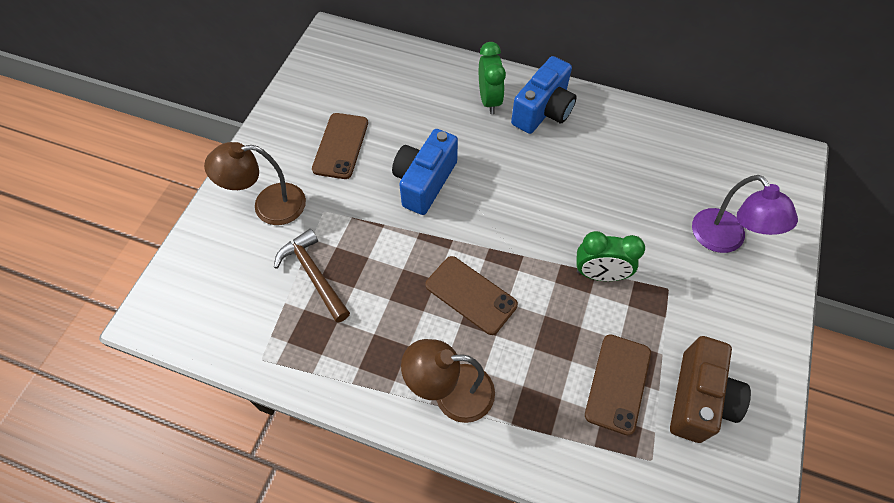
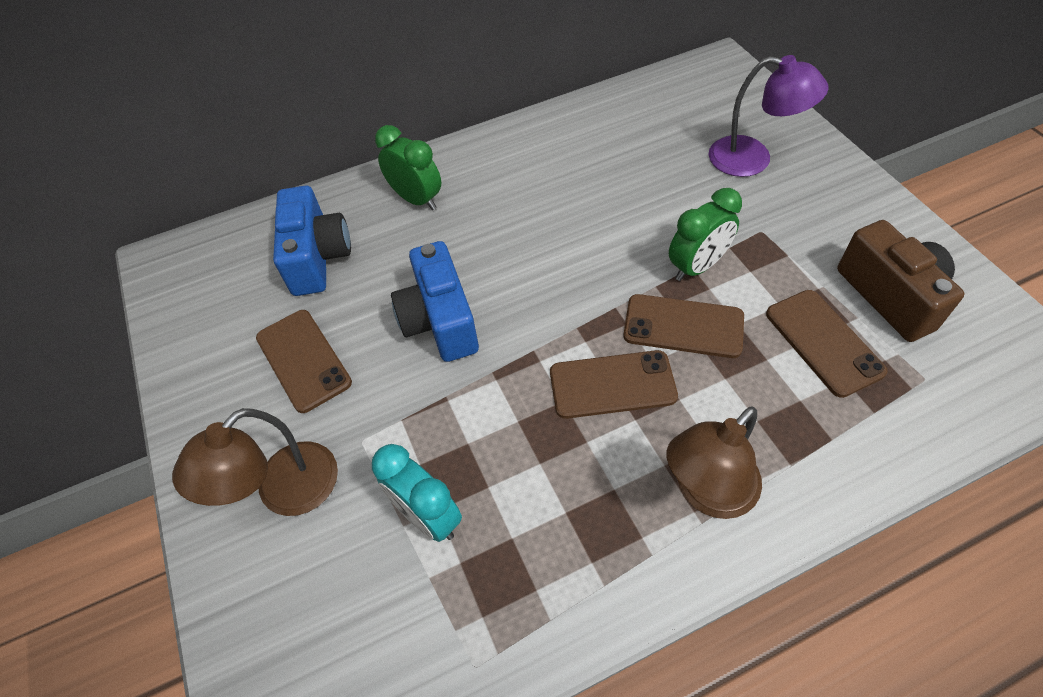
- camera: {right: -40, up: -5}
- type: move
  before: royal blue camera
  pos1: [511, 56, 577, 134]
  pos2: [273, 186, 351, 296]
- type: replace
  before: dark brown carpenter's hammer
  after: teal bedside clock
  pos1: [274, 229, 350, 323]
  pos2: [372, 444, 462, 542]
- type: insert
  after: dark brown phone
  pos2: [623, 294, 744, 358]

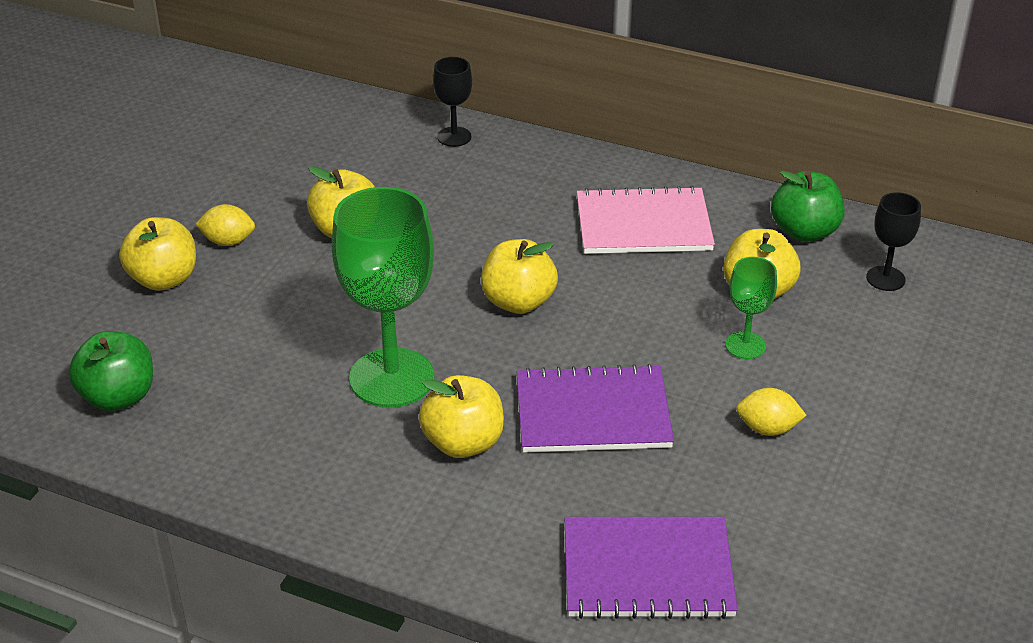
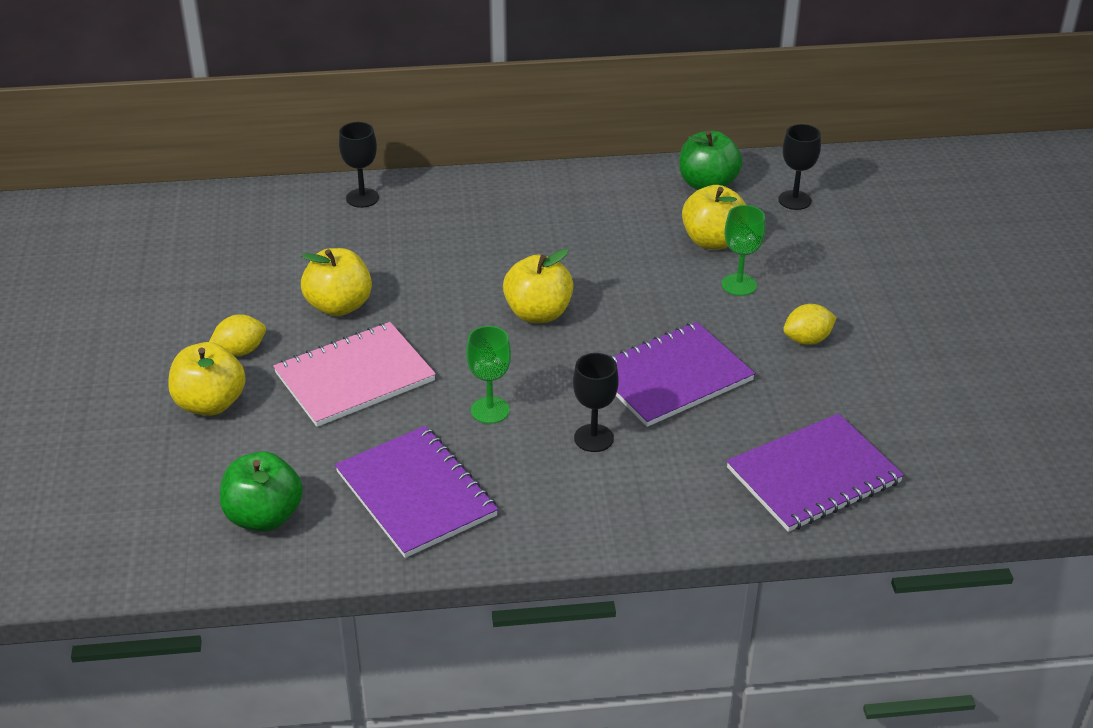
- camera: {right: -30, up: 0}
- type: move
  before: rosy notepad
  pos1: [577, 186, 715, 254]
  pos2: [273, 322, 436, 427]
- type: resize
  before: leaf-green goblet
  pos1: [332, 187, 435, 407]
  pos2: [466, 326, 511, 424]
  scale: 0.49
- type: replace
  before: golden apple fruit
  after: ebony goblet
  pos1: [419, 375, 504, 458]
  pos2: [573, 353, 619, 452]
- type: insert
  after: royal purple notepad
  pos2: [335, 426, 498, 558]

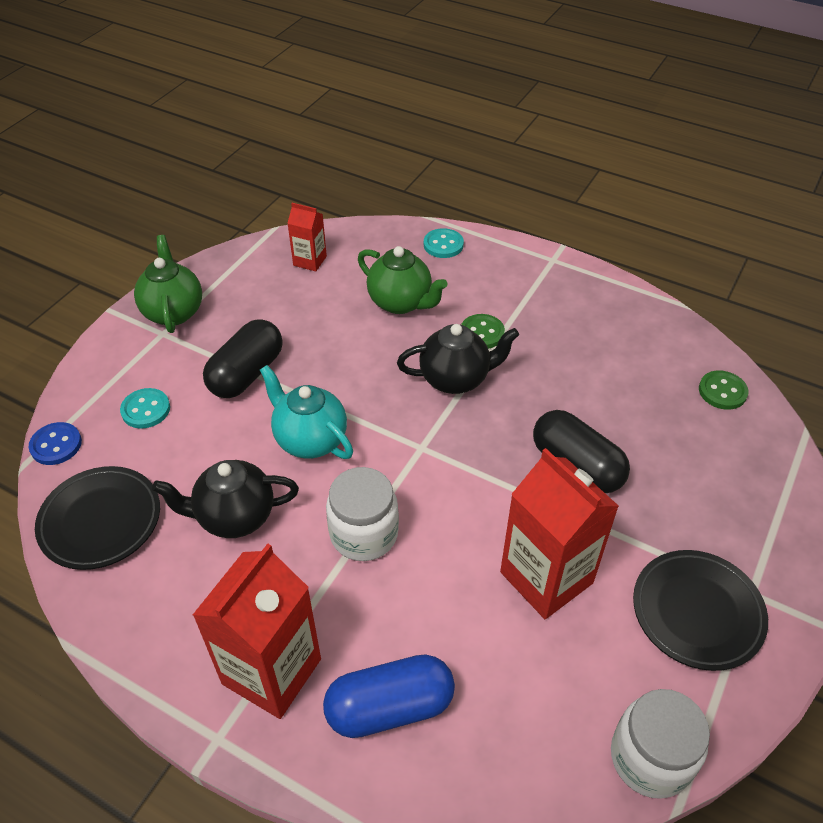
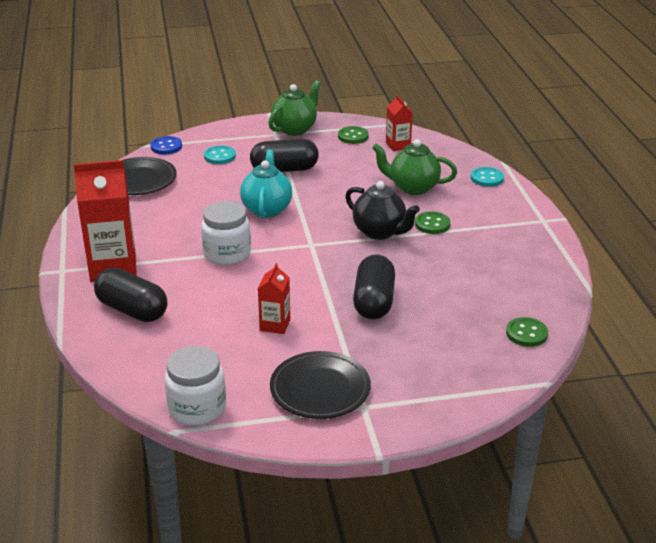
- camera: {right: 50, up: -15}
- type: rotate
  before: leaf-green teapot
  pos1: [358, 246, 447, 314]
  pos2: [372, 139, 457, 195]
  turn: 105
- type: resize
  before: red carton
  pos1: [500, 448, 619, 619]
  pos2: [258, 263, 290, 334]
  scale: 0.52
- type: delete
  before: ebony teapot
  pos1: [152, 460, 299, 538]
- type: recolor
  before: royal blue pill shape
  after: ebony pill shape
  pos1: [323, 654, 455, 738]
  pos2: [94, 268, 167, 322]
- type: insert
  after: leaf-green sewing button
  pos2: [338, 126, 369, 144]

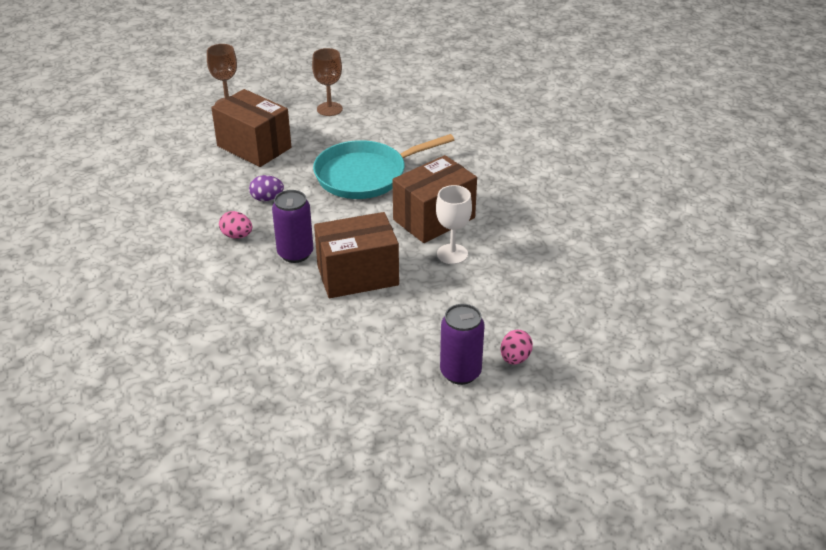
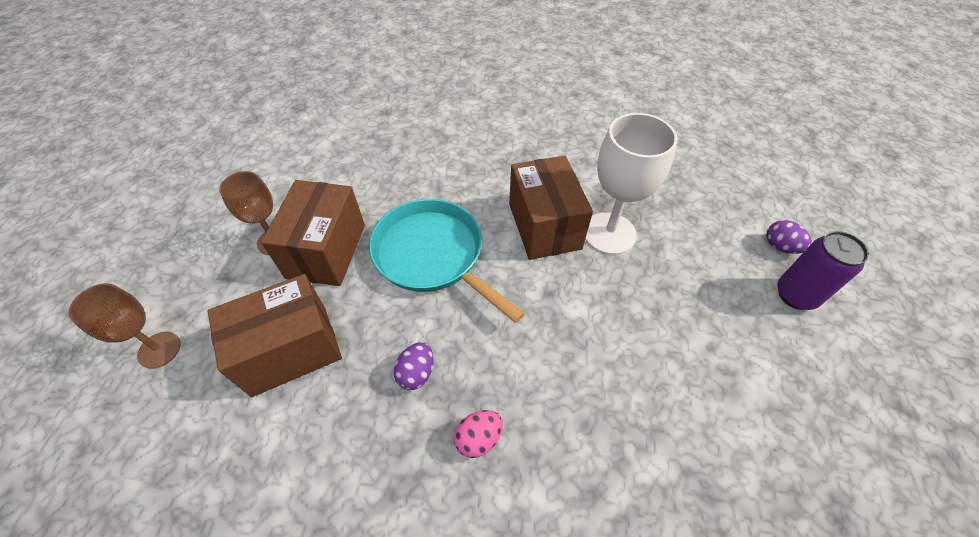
- camera: {right: -65, up: 15}
- type: rotate
  before: teal frying pan
  pos1: [313, 134, 454, 199]
  pos2: [369, 199, 525, 323]
  turn: 135
- type: resize
  before: pure white goblet
  pos1: [436, 185, 472, 264]
  pos2: [585, 113, 678, 255]
  scale: 1.58
- type: delete
  before: royal purple tin
  pos1: [272, 190, 313, 263]
- type: move
  before: dark brown box
  pos1: [314, 212, 399, 298]
  pos2: [261, 180, 365, 286]
- type: recolor
  before: rosy egg shape
  after: royal purple egg shape
  pos1: [501, 330, 533, 365]
  pos2: [766, 220, 812, 254]

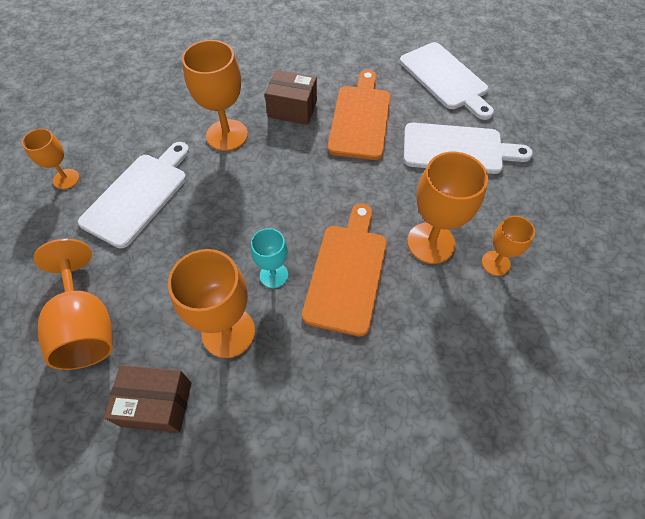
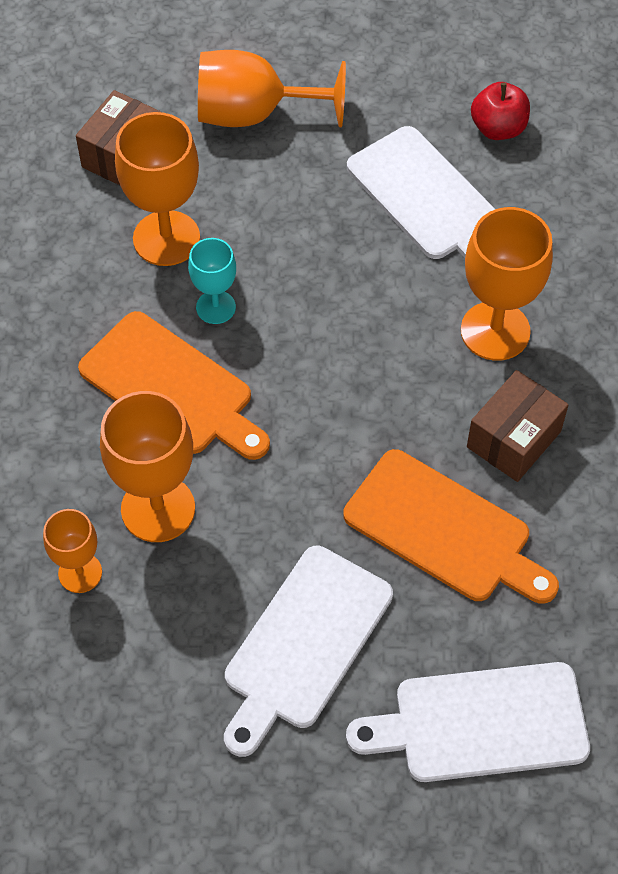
- camera: {right: 115, up: 0}
- type: replace
  before: orange-coloured goblet
  after: red apple fruit
  pos1: [22, 129, 80, 189]
  pos2: [471, 82, 530, 140]

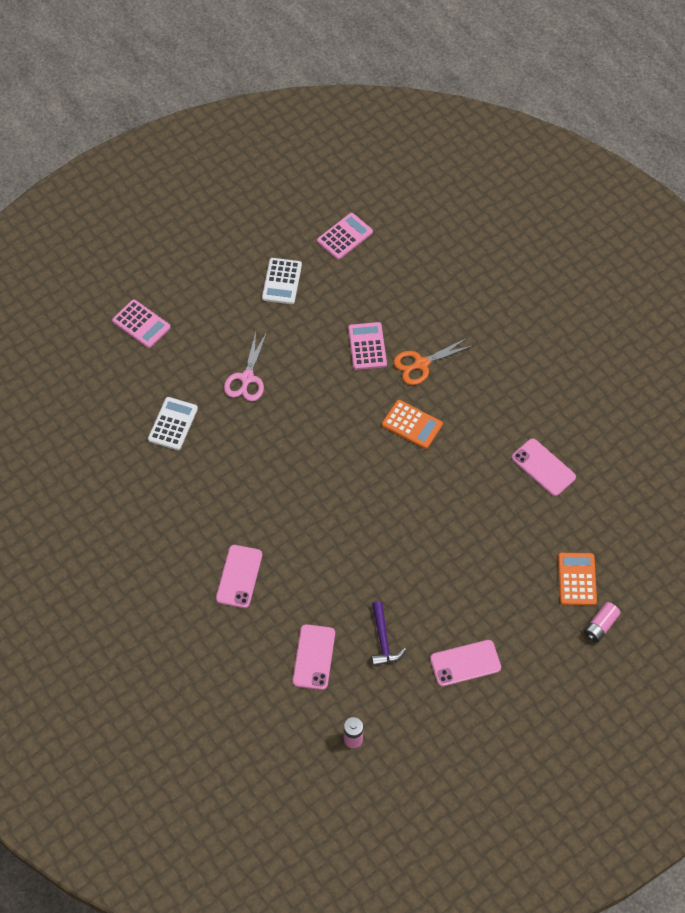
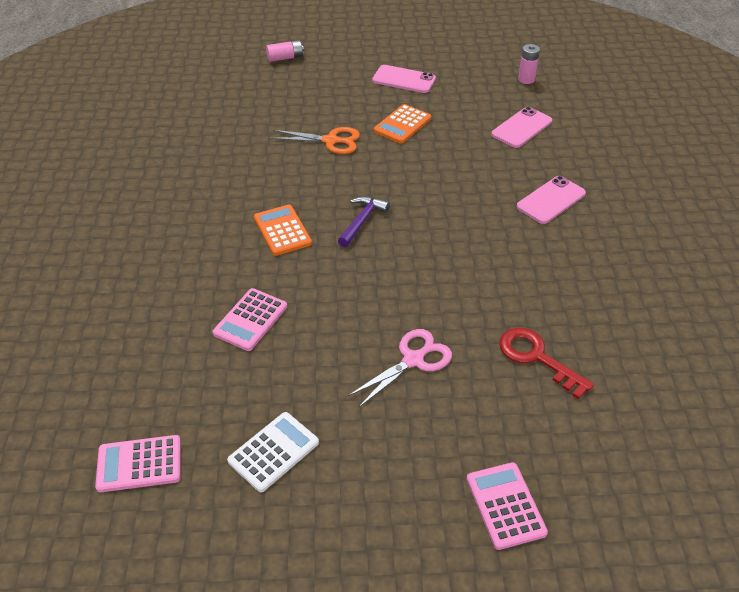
- camera: {right: -145, up: -15}
- type: move
  before: orange-coloured scissors
  pos1: [393, 338, 474, 385]
  pos2: [270, 127, 360, 154]
- type: replace
  before: pure white pocket calculator
  after: red latchkey
  pos1: [148, 397, 198, 450]
  pos2: [499, 327, 594, 399]
- type: delete
  before: rosy phone
  pos1: [512, 438, 576, 496]
- type: move
  before: orange-coloured pocket calculator
  pos1: [558, 553, 597, 606]
  pos2: [374, 104, 431, 144]
- type: move
  before: royal purple carpenter's hammer
  pos1: [371, 601, 406, 666]
  pos2: [338, 196, 390, 247]

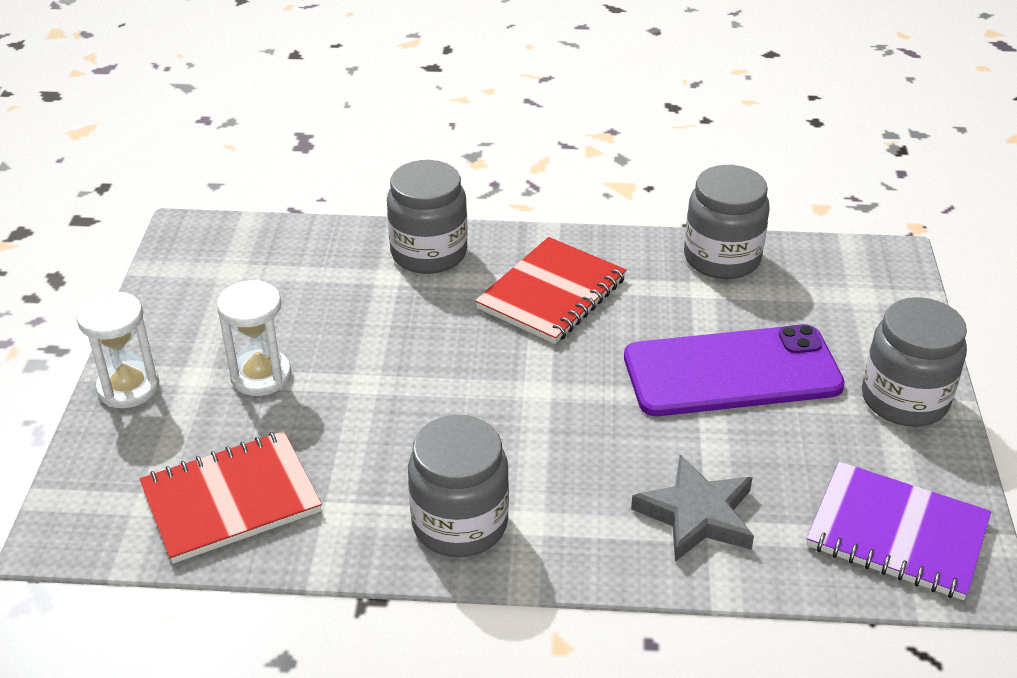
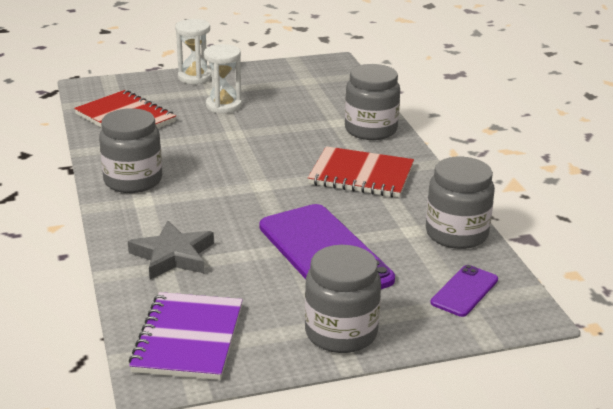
- camera: {right: 70, up: -10}
- type: insert
  after: royal purple phone
  pos2: [430, 265, 498, 317]

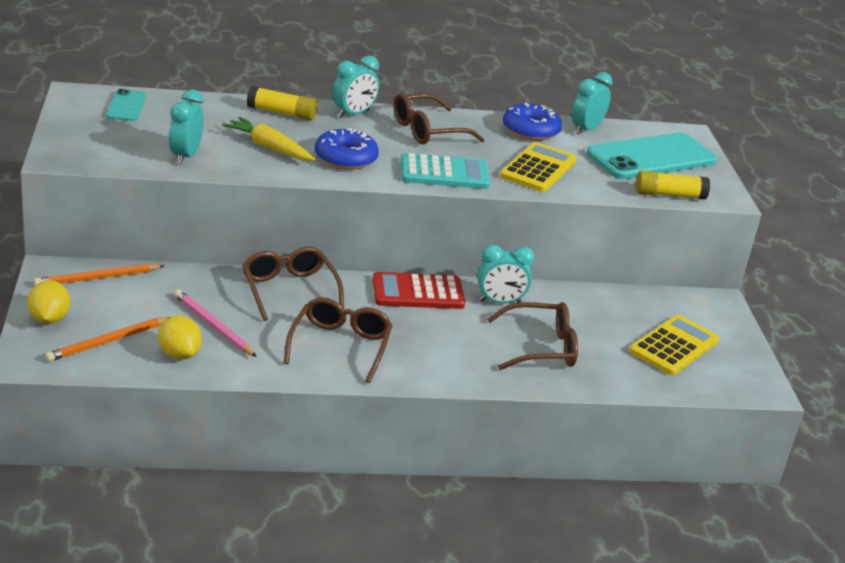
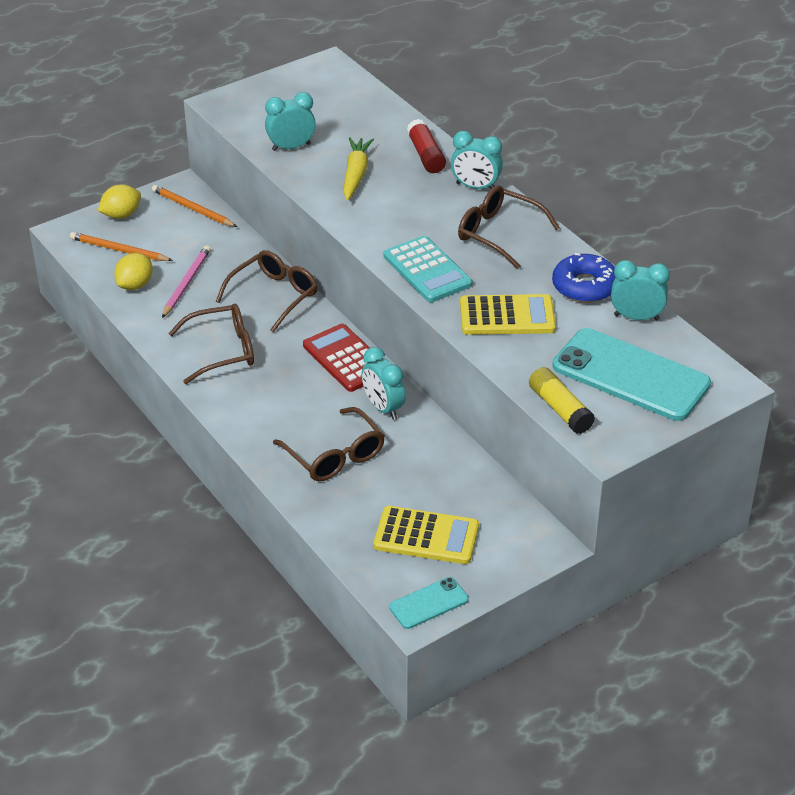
- camera: {right: 65, up: 10}
- type: recolor
  before: golden glue stick
  after: red glue stick
  pos1: [247, 86, 317, 121]
  pos2: [407, 119, 446, 173]
- type: move
  before: teal phone
  pos1: [106, 89, 146, 121]
  pos2: [389, 577, 469, 629]
- type: delete
  before: royal blue doughnut
  pos1: [315, 128, 379, 170]

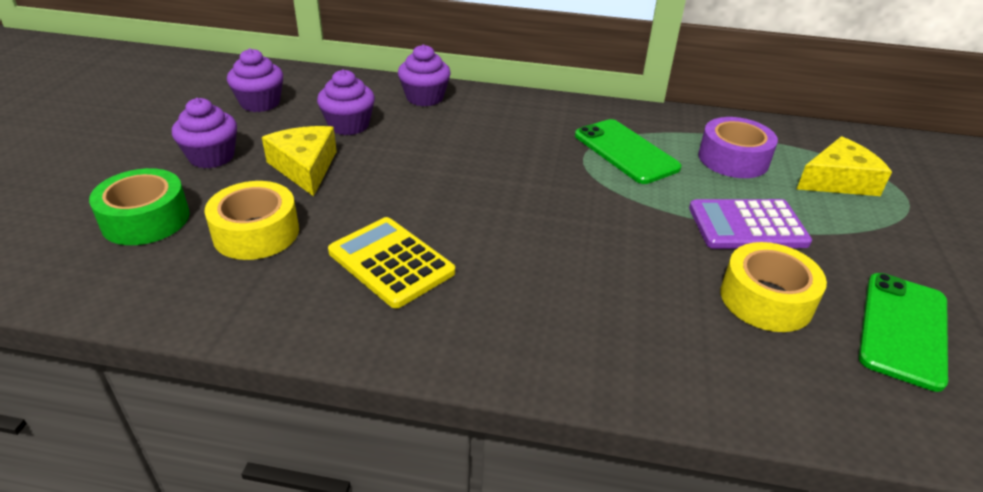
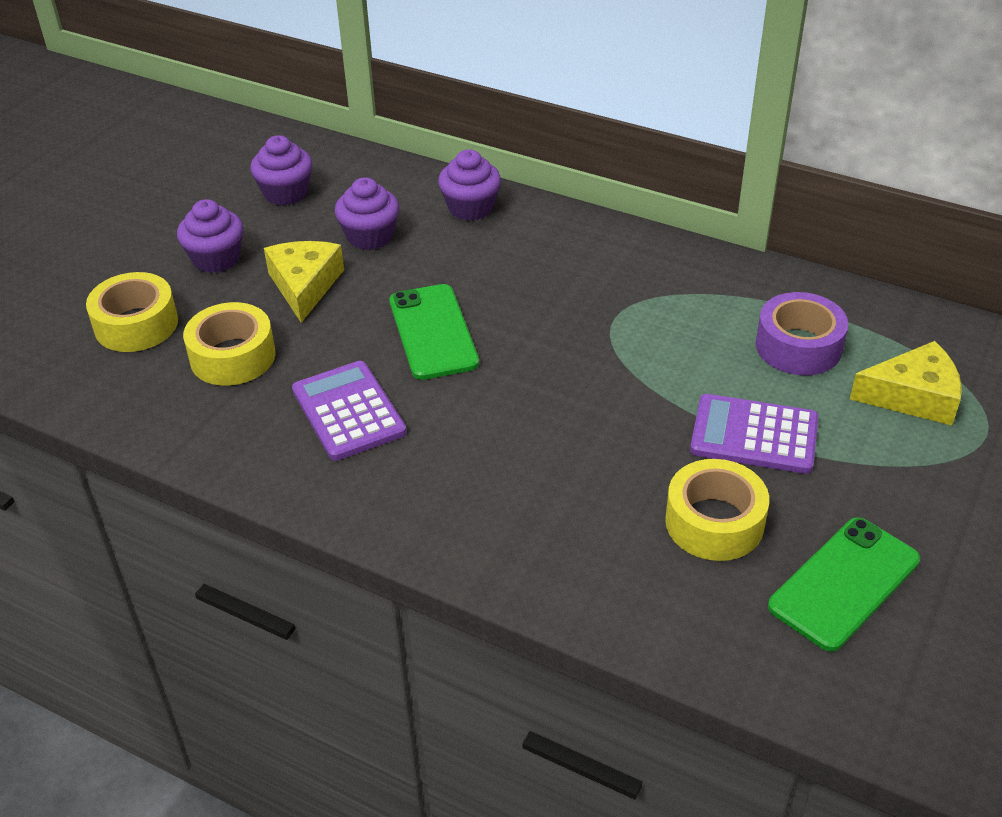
- camera: {right: 20, up: 5}
- type: move
  before: leaf-green phone
  pos1: [575, 119, 682, 184]
  pos2: [389, 284, 479, 380]
- type: recolor
  before: leaf-green roll of tape
  after: golden roll of tape
  pos1: [89, 168, 189, 245]
  pos2: [86, 272, 178, 352]
- type: recolor
  before: golden pocket calculator
  after: royal purple pocket calculator
  pos1: [328, 217, 455, 308]
  pos2: [292, 361, 407, 461]

